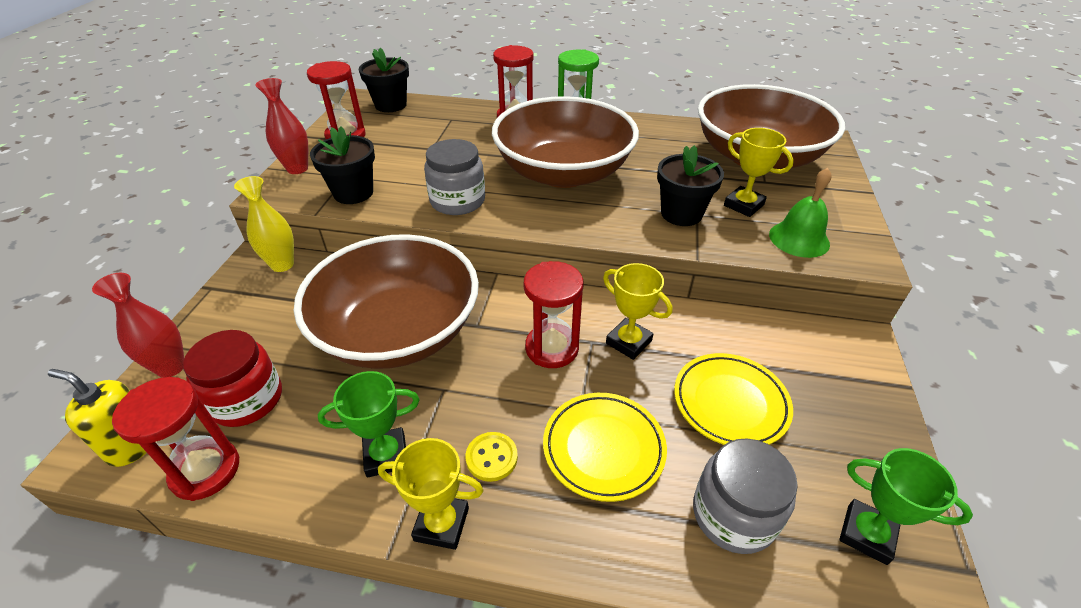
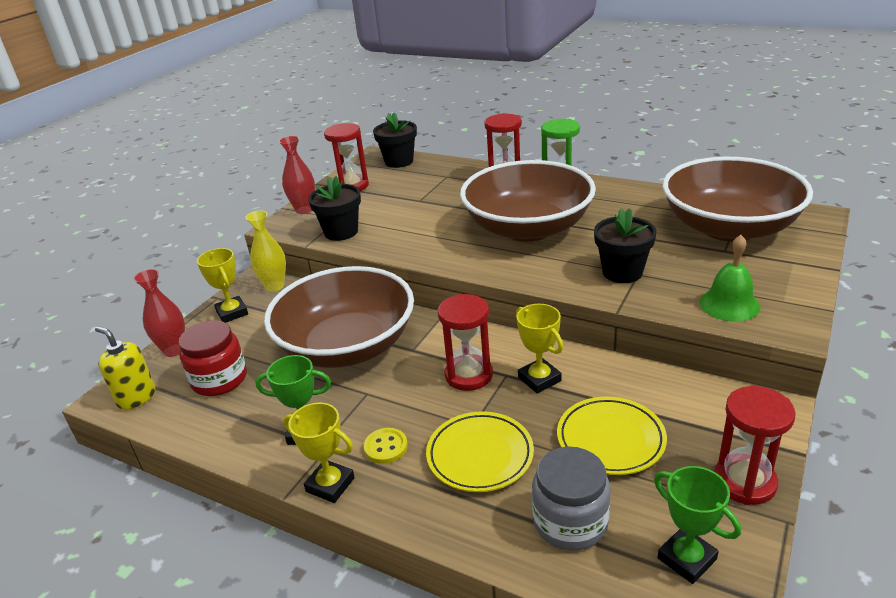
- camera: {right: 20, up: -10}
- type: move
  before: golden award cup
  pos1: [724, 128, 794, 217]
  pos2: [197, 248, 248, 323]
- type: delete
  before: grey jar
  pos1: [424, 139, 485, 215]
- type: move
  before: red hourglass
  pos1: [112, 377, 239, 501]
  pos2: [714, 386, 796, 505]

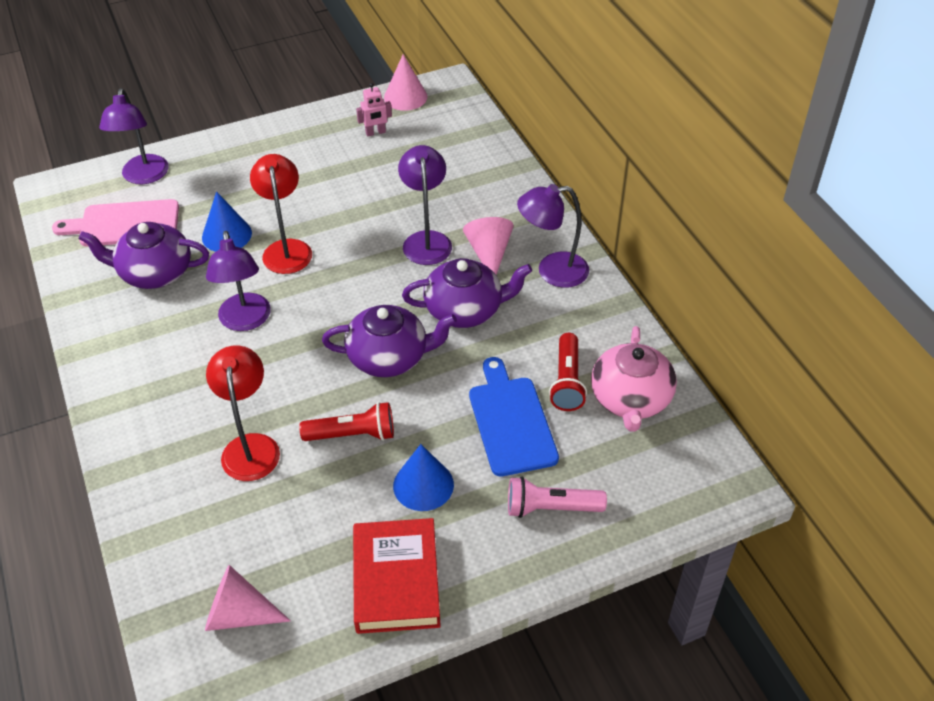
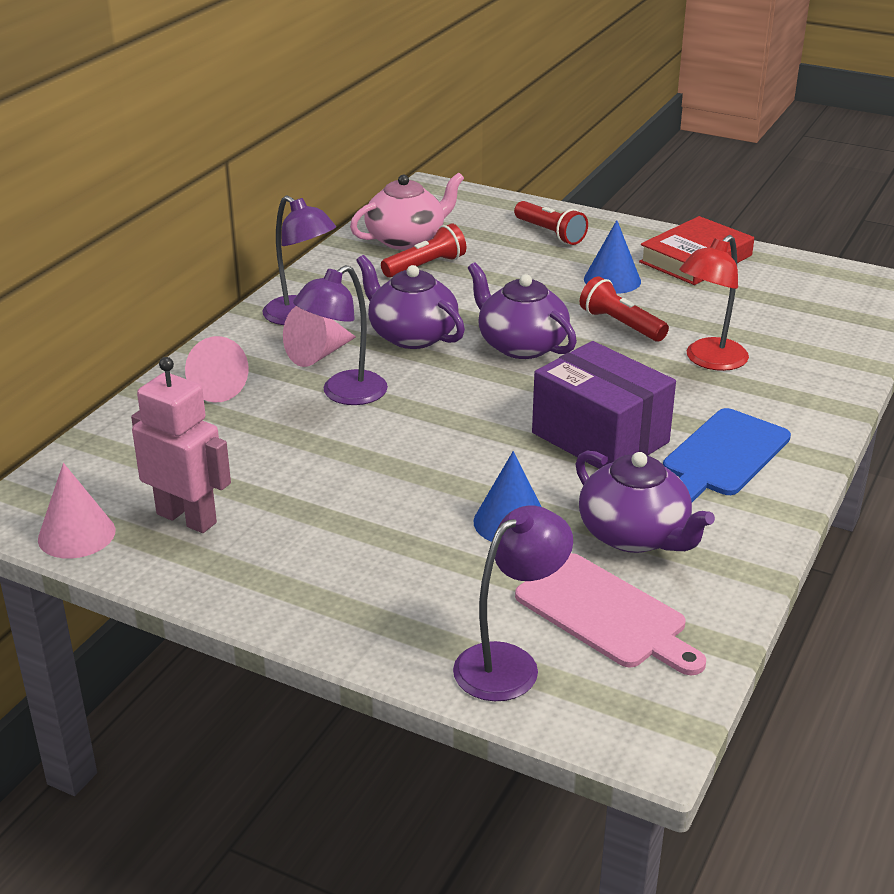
- camera: {right: -130, up: -15}
- type: resize
  before: rosy robot
  pos1: [356, 83, 392, 136]
  pos2: [131, 357, 231, 533]
  scale: 1.91
- type: delete
  before: red lamp
  pos1: [250, 154, 312, 274]
- type: replace
  before: royal purple lamp
  after: royal purple box
  pos1: [206, 231, 271, 331]
  pos2: [532, 341, 676, 469]
- type: move
  before: royal blue cutting board
  pos1: [469, 357, 559, 476]
  pos2: [663, 408, 791, 502]
- type: recolor
  before: rosy torch
  after: red torch
  pos1: [508, 477, 607, 518]
  pos2: [514, 201, 588, 245]
- type: move
  before: rosy solid cone
  pos1: [205, 565, 291, 631]
  pos2: [185, 336, 249, 403]

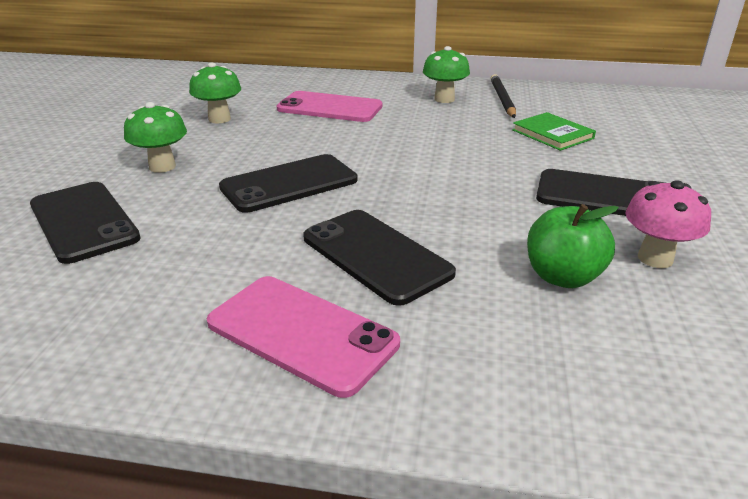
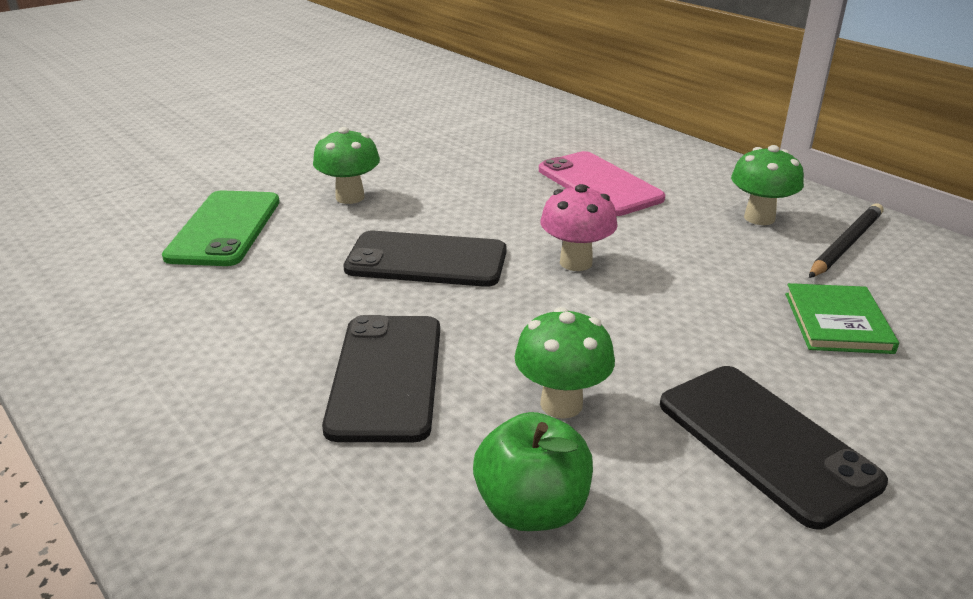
- camera: {right: 40, up: 0}
- type: move
  before: leaf-green fungus
  pos1: [189, 62, 241, 123]
  pos2: [515, 307, 615, 419]
- type: move
  before: rosy fungus
  pos1: [625, 180, 711, 268]
  pos2: [540, 184, 618, 271]
- type: recolor
  before: ebony phone
  after: leaf-green phone
  pos1: [30, 182, 140, 264]
  pos2: [162, 190, 280, 266]
- type: delete
  before: rosy phone
  pos1: [207, 276, 400, 398]

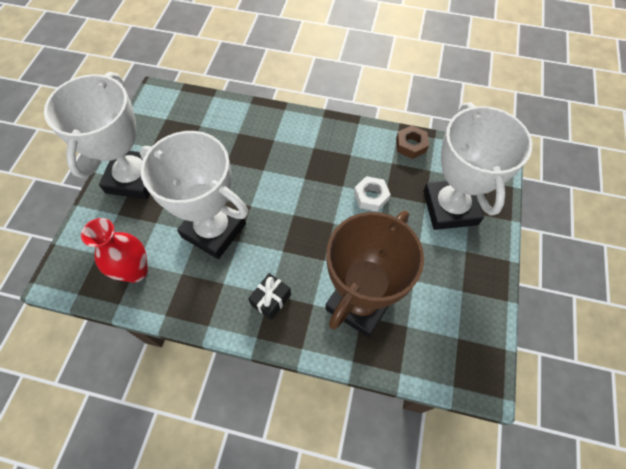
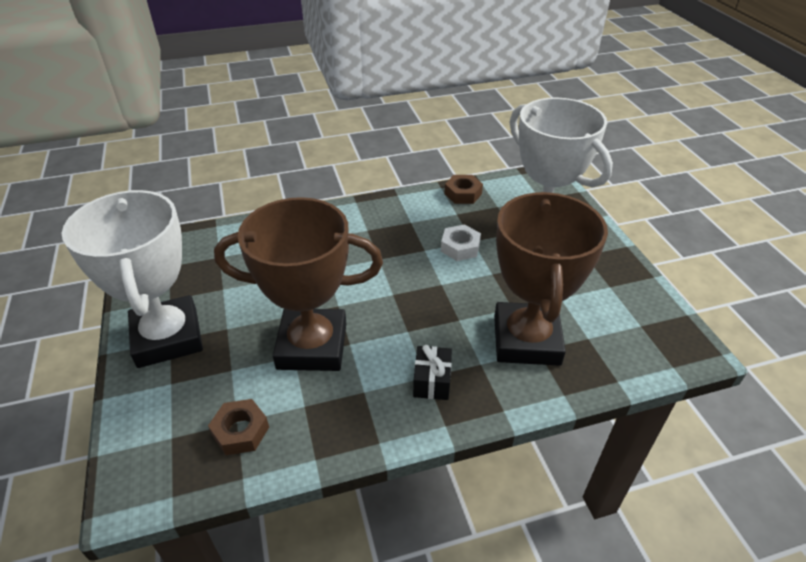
- camera: {right: -30, up: -20}
- type: recolor
  before: pure white award cup
  after: dark brown award cup
  pos1: [139, 131, 248, 259]
  pos2: [214, 197, 383, 371]
- type: replace
  before: red vase
  after: dark brown nut
  pos1: [81, 218, 148, 283]
  pos2: [208, 399, 269, 455]

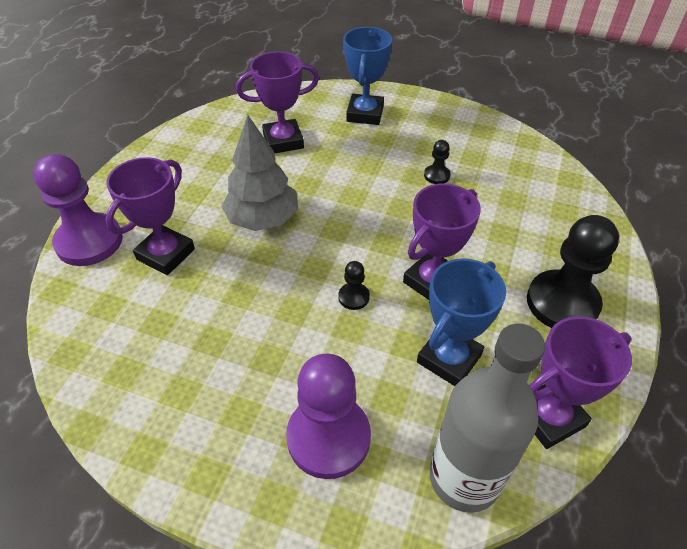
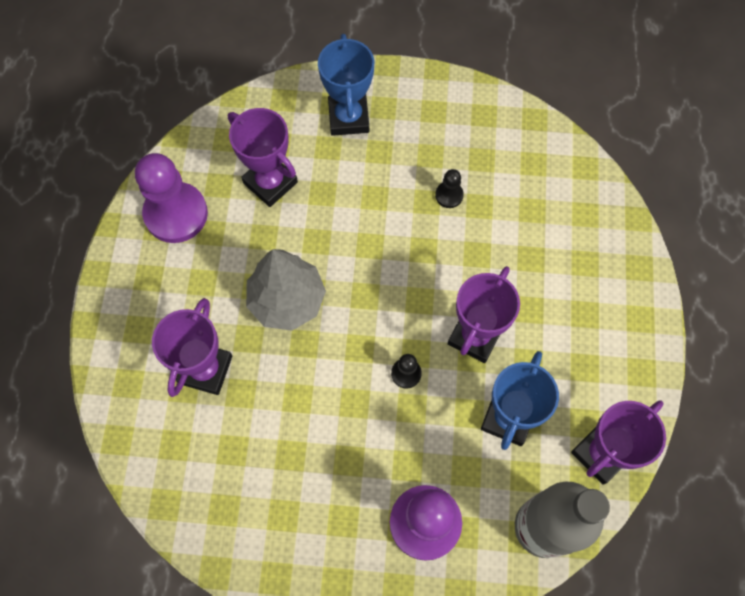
- camera: {right: -15, up: 20}
- type: rotate
  before: royal purple award cup
  pos1: [236, 51, 319, 153]
  pos2: [228, 108, 298, 207]
  turn: 75
- type: move
  before: royal purple pawn
  pos1: [33, 154, 123, 266]
  pos2: [135, 153, 208, 243]
- type: delete
  before: ebony pawn
  pos1: [527, 215, 619, 328]

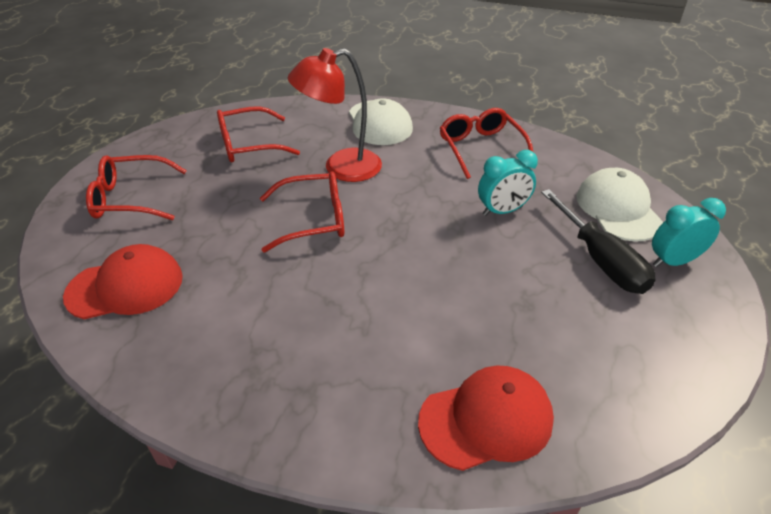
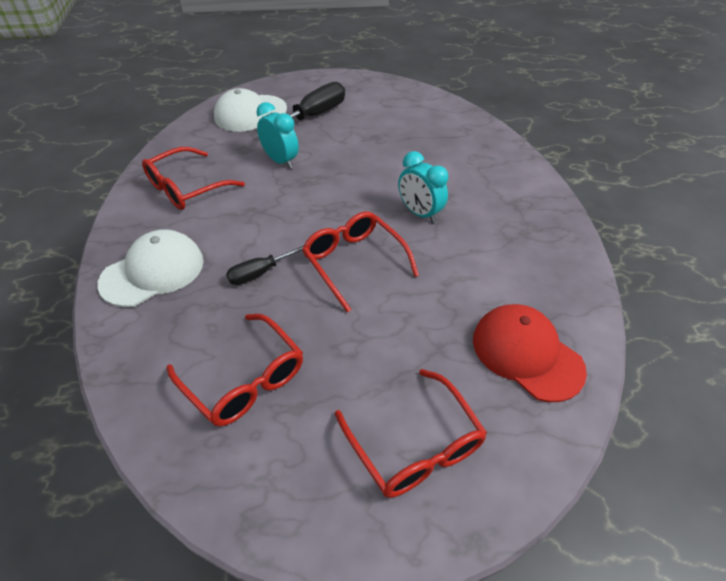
- camera: {right: -115, up: 5}
- type: replace
  before: red lamp
  after: ebony screwdriver
  pos1: [288, 48, 382, 182]
  pos2: [226, 245, 304, 285]
- type: move
  before: teal bedside clock
  pos1: [652, 198, 726, 267]
  pos2: [398, 151, 448, 223]
- type: delete
  before: red cap
  pos1: [418, 365, 554, 471]

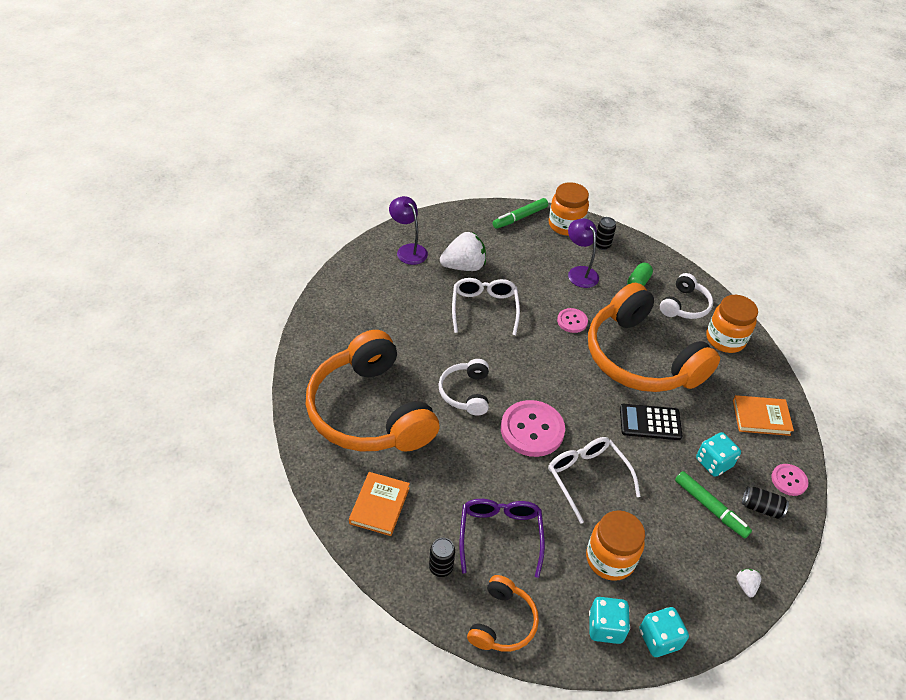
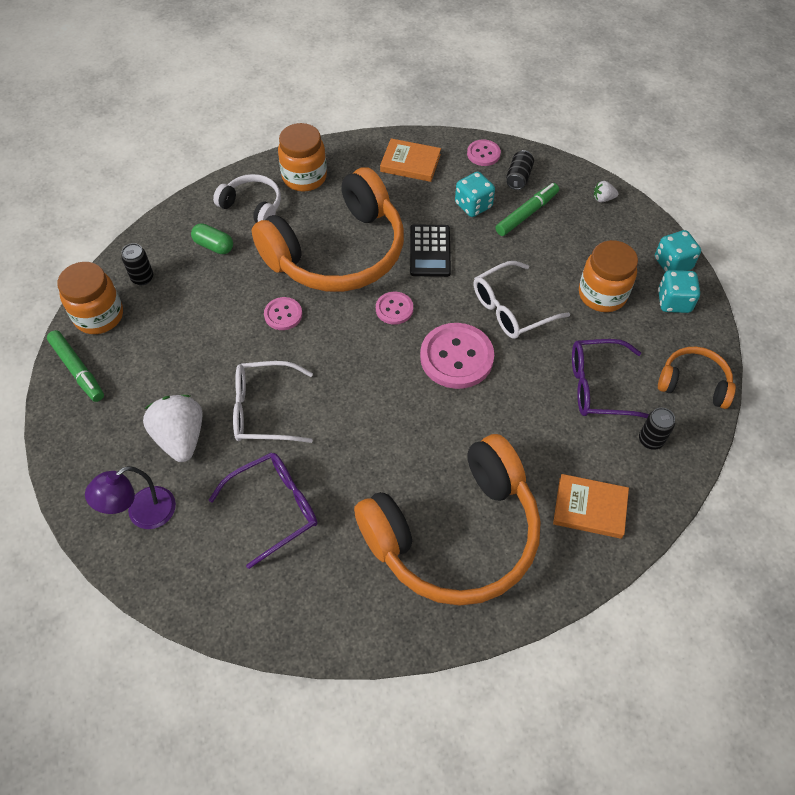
- camera: {right: -90, up: 10}
- type: delete
  before: royal purple lamp
  pos1: [568, 218, 599, 288]
- type: delete
  before: pure white headset
  pos1: [438, 359, 489, 416]
- type: rotate
  before: orange-coloured hardcover
  pos1: [733, 395, 794, 436]
  pos2: [380, 138, 441, 182]
  turn: -75
- type: insert
  after: rosy sewing button
  pos2: [376, 292, 413, 325]
- type: insert
  after: royal purple spectacles
  pos2: [209, 452, 317, 569]

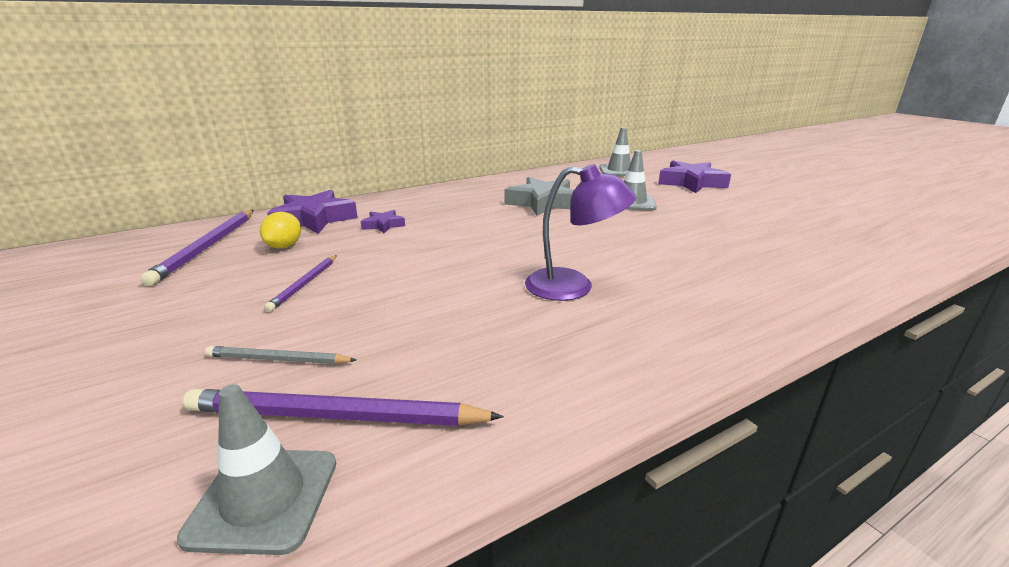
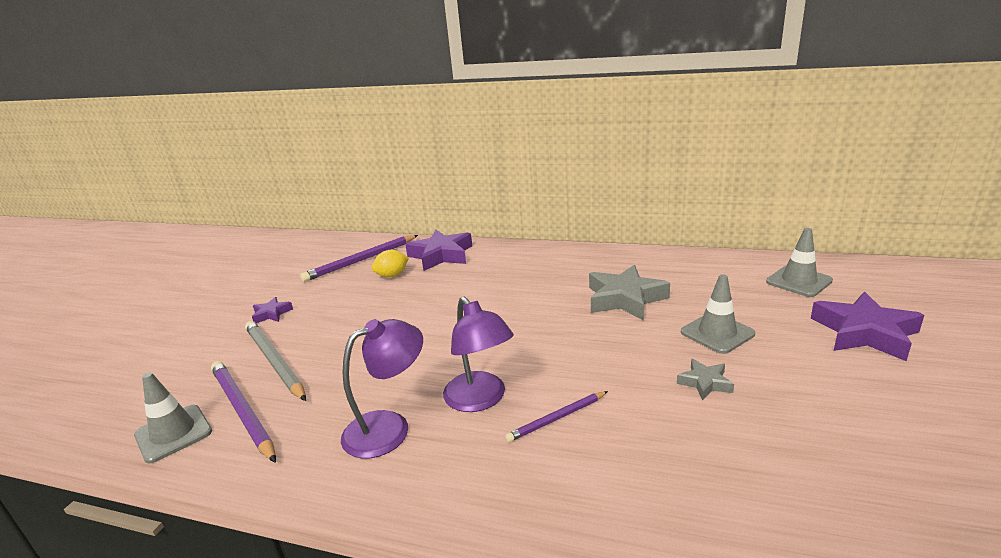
- camera: {right: 50, up: 0}
- type: move
  before: royal purple star shape
  pos1: [361, 210, 405, 233]
  pos2: [252, 297, 293, 323]
- type: move
  before: royal purple wooden pencil
  pos1: [264, 255, 337, 312]
  pos2: [505, 391, 608, 442]
- type: resize
  before: grey wooden pencil
  pos1: [205, 346, 356, 364]
  pos2: [245, 321, 306, 401]
  scale: 1.76
- type: insert
  after: royal purple lamp
  pos2: [341, 319, 423, 459]
- type: insert
  after: grey star shape
  pos2: [677, 359, 734, 400]

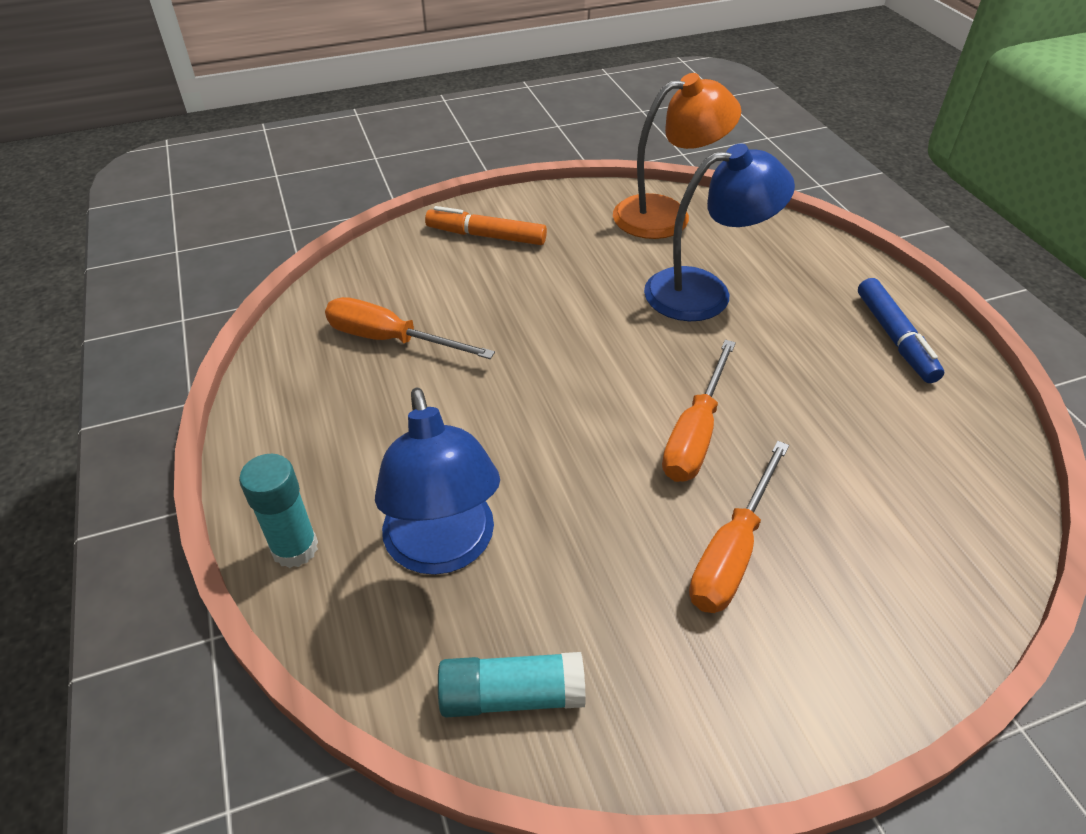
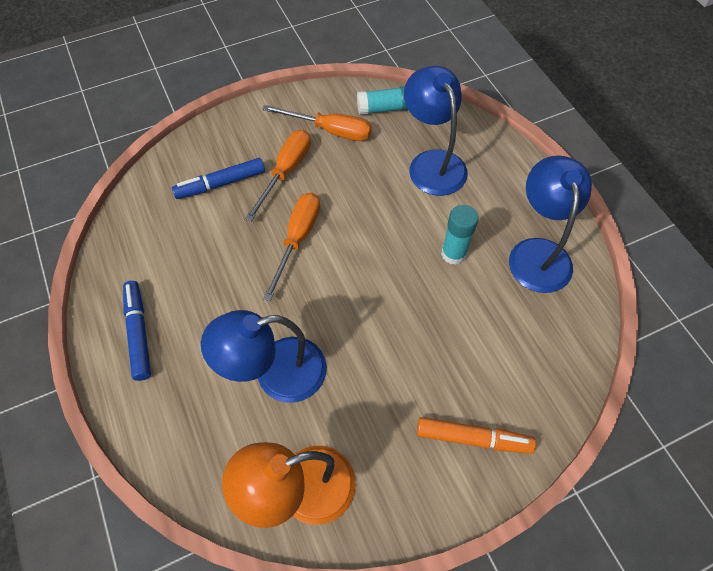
- camera: {right: 175, up: 15}
- type: move
  before: orange-coloured screwdriver
  pos1: [325, 297, 495, 359]
  pos2: [262, 105, 372, 141]
- type: move
  before: teal glue stick
  pos1: [239, 454, 318, 568]
  pos2: [441, 205, 479, 265]
- type: insert
  after: royal blue lamp
  pos2: [509, 155, 592, 293]
- type: insert
  after: royal blue marker
  pos2: [172, 158, 265, 199]

